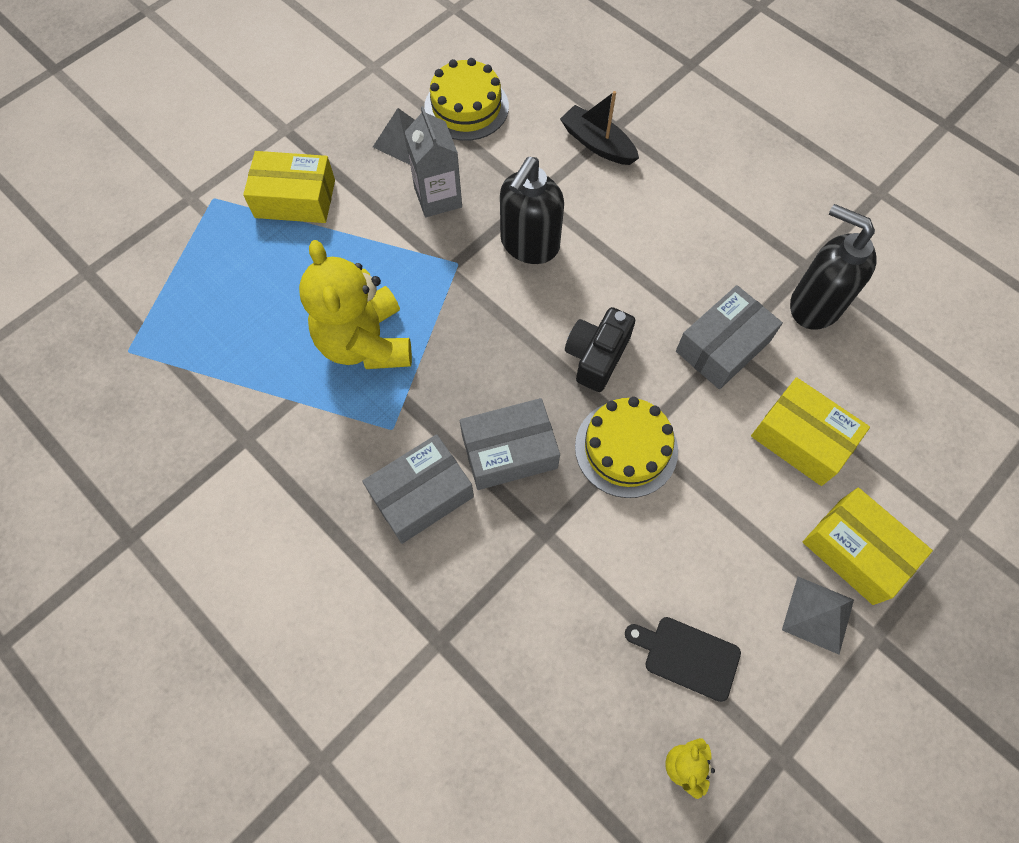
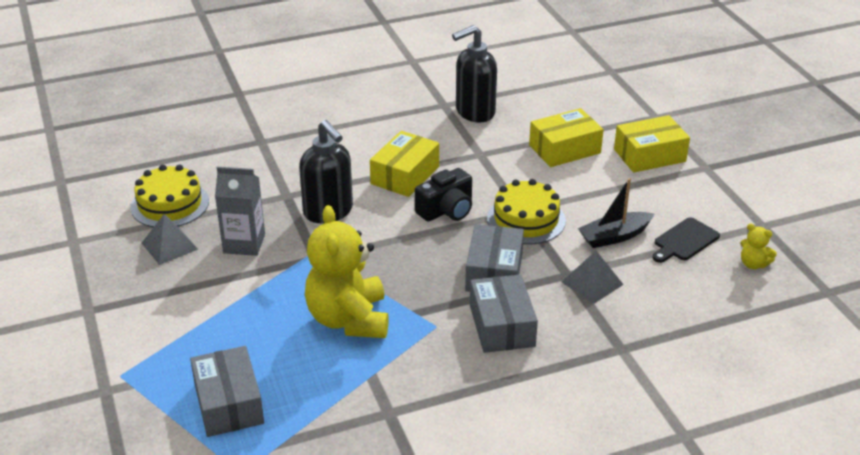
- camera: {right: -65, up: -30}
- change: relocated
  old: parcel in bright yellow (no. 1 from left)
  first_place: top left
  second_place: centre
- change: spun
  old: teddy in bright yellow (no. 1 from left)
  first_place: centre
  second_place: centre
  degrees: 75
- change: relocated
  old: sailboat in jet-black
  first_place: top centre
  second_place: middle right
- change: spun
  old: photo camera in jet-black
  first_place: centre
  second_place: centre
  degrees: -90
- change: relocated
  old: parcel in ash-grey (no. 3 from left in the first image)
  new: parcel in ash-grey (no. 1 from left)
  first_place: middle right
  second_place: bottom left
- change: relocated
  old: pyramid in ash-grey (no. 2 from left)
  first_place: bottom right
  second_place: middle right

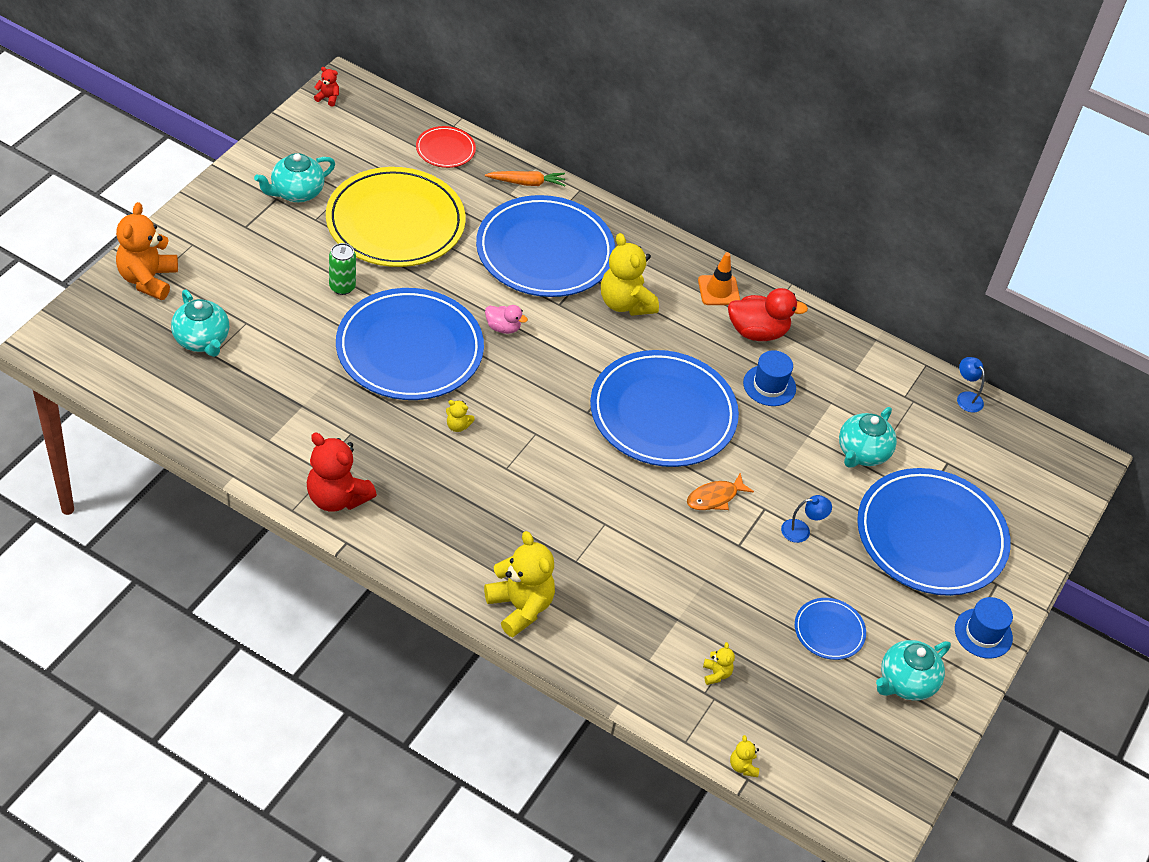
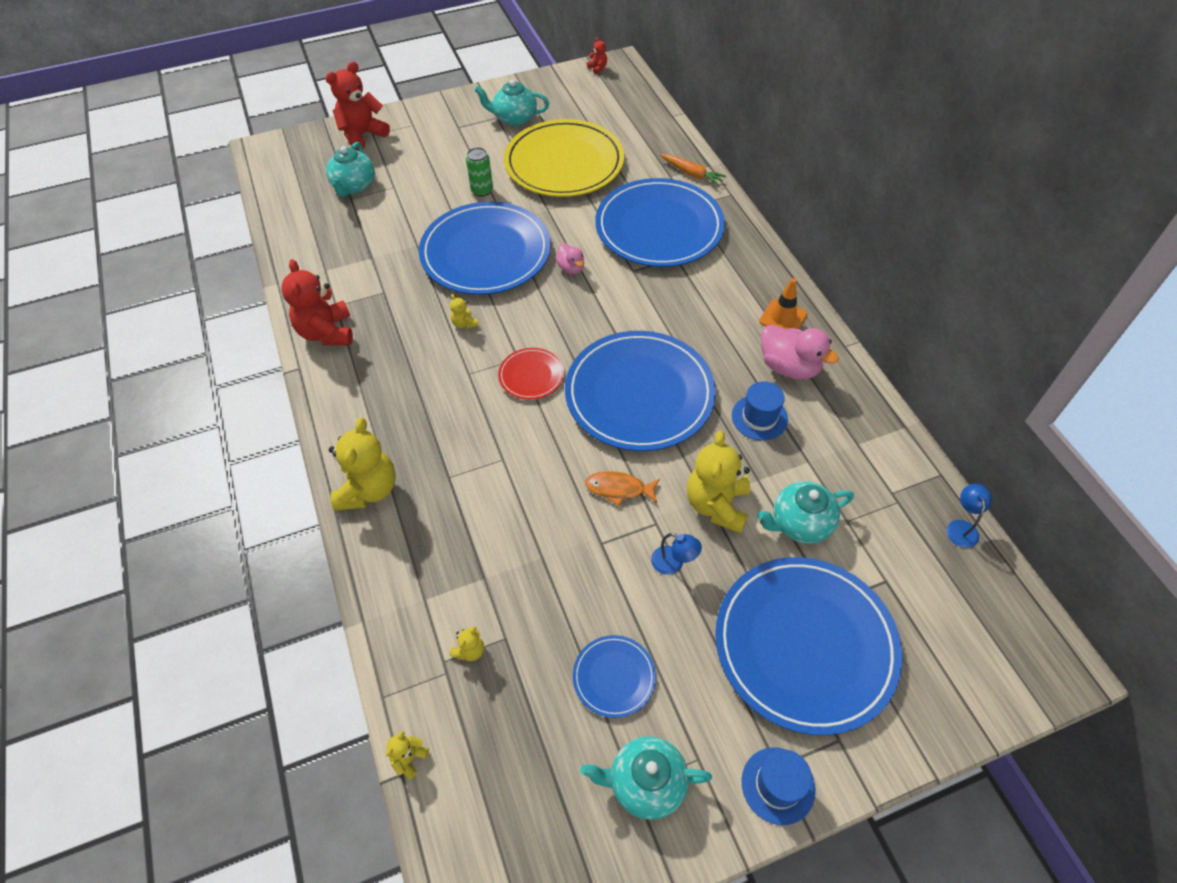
- camera: {right: 45, up: 5}
- change: colour
  old: teddy in orange
  new: teddy in crimson (no. 2 from left)
  first_place: top left
  second_place: top left
- change: relocated
  old: plate in crimson
  first_place: top centre
  second_place: centre
- change: relocated
  old: teddy in bright yellow (no. 3 from left in the first image)
  new: teddy in bright yellow (no. 5 from left)
  first_place: top centre
  second_place: centre
- change: colour
  old: duck in crimson
  new: duck in rose-pink (no. 2 from left)
  first_place: middle right
  second_place: middle right

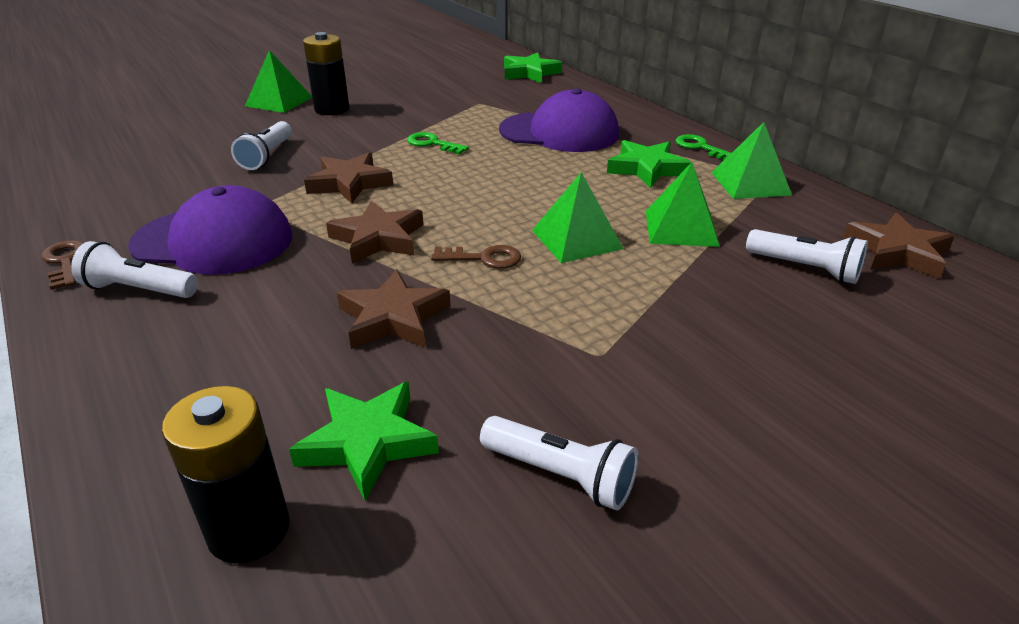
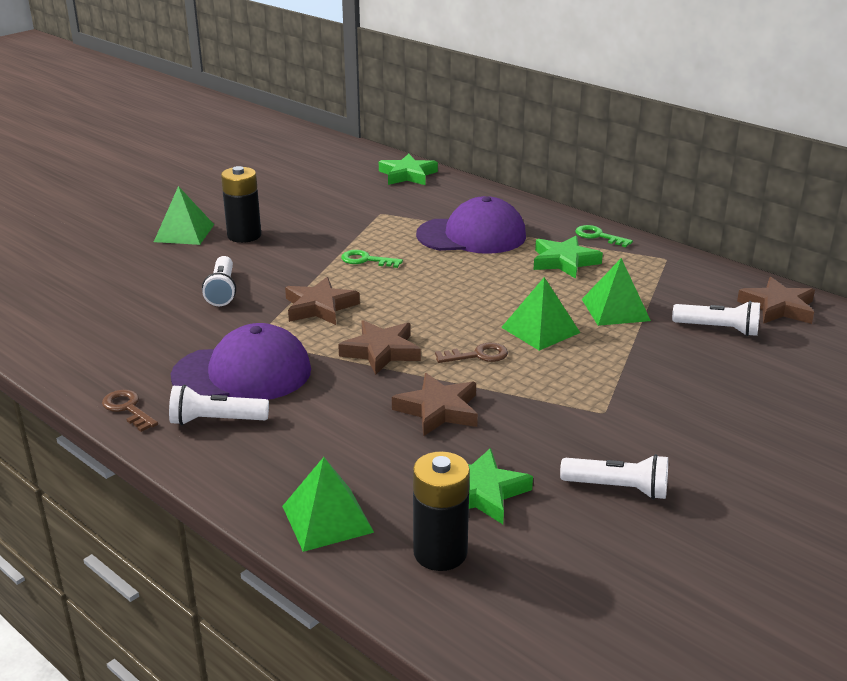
- camera: {right: -15, up: -5}
- change: relocated
  old: pyramid in leaf-green (no. 4 from left in the first image)
  new: pyramid in leaf-green (no. 2 from left)
  first_place: top right
  second_place: bottom centre

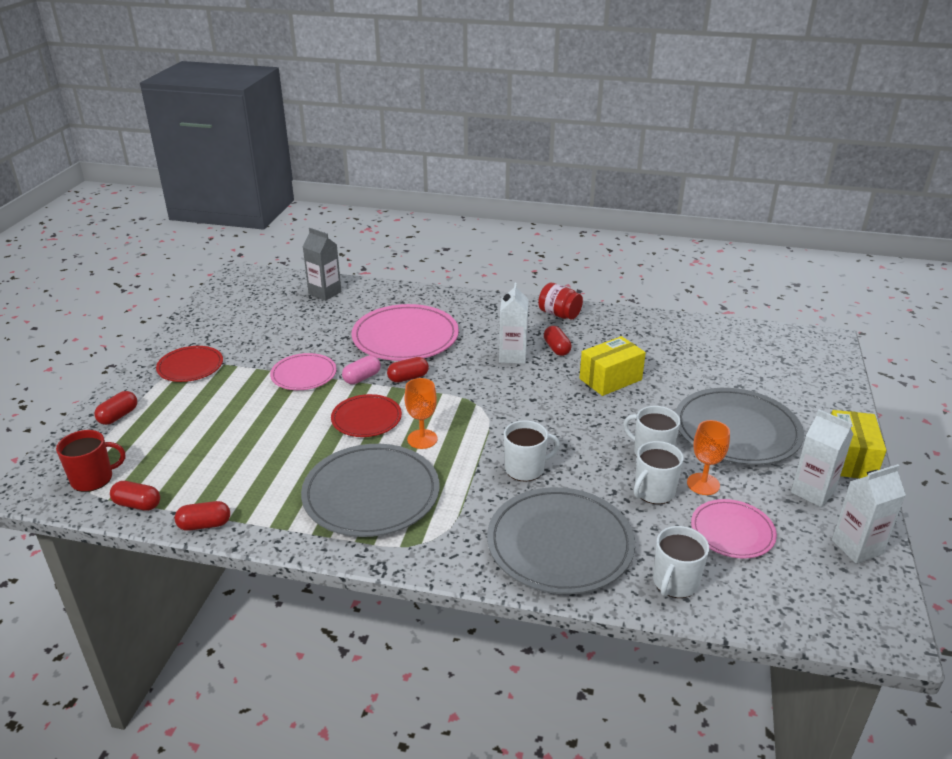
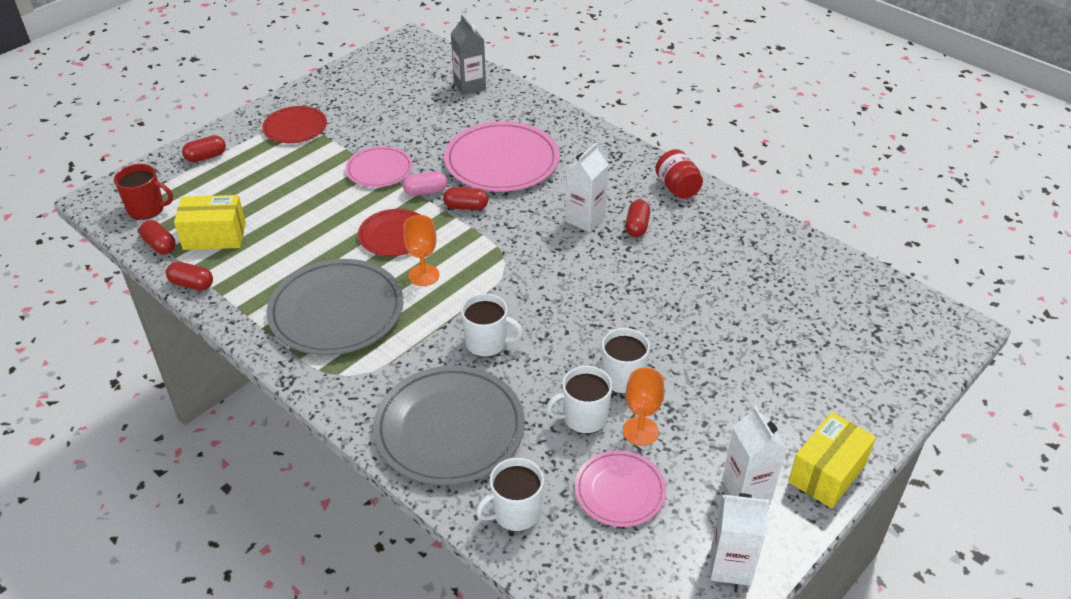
- camera: {right: 30, up: 10}
- change: relocated
  old: parcel in bright yellow (no. 1 from left)
  first_place: centre
  second_place: middle left
- change: missing
  old: plate in ash-grey (no. 3 from left)
  first_place: middle right

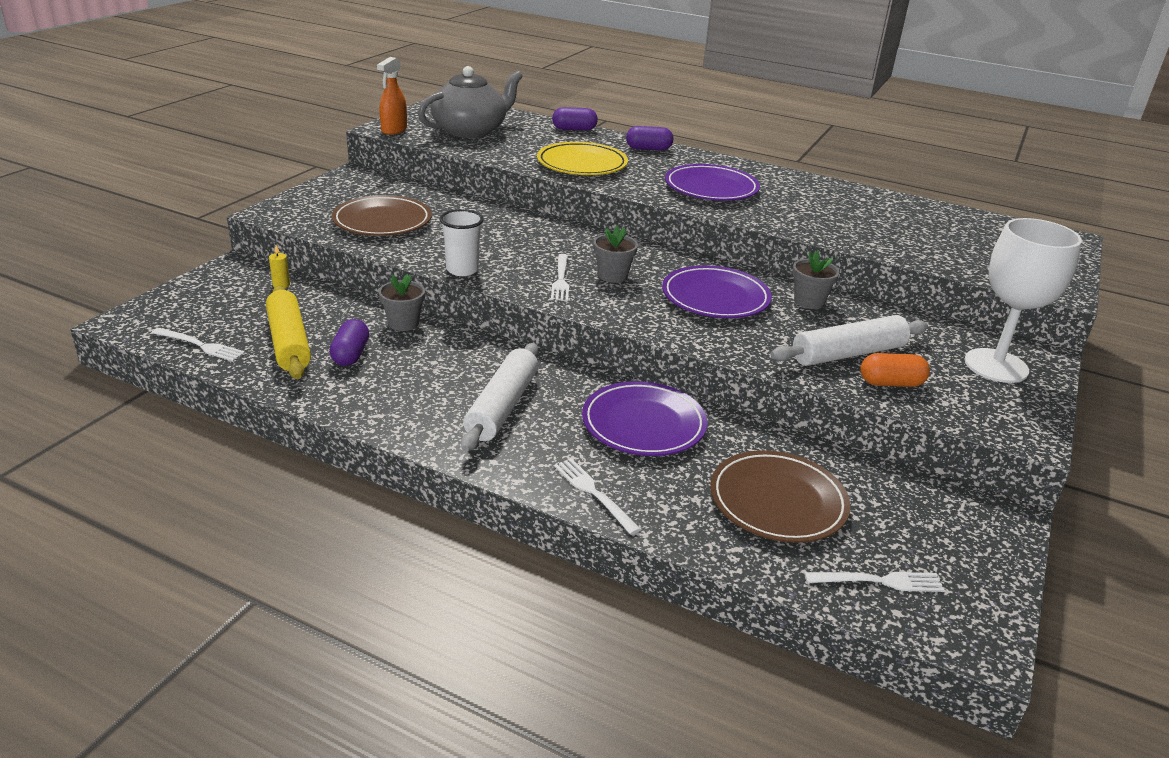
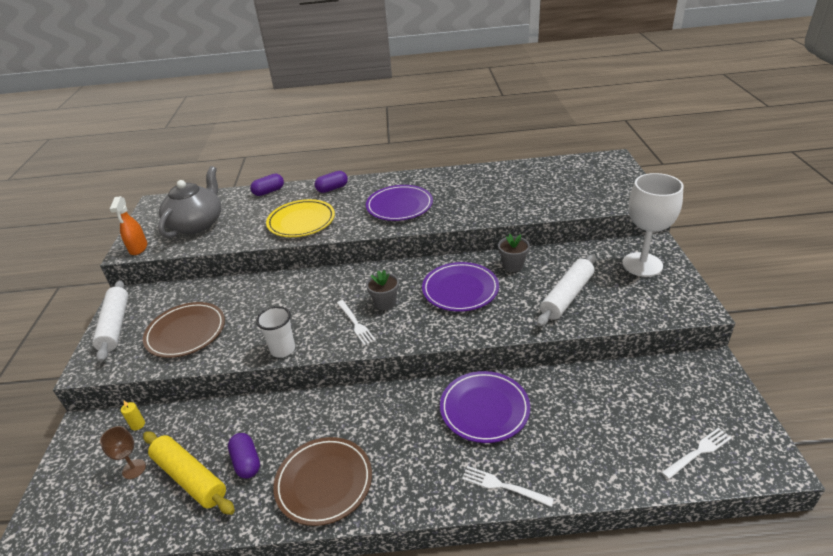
- camera: {right: -25, up: 5}
- change: missing
  old: fork in white (no. 1 from left)
  first_place: middle left
- change: missing
  old: flower pot in ash-grey (no. 1 from left)
  first_place: centre
- change: relocated
  old: dough roller in white (no. 1 from left)
  first_place: centre
  second_place: middle left
- change: relocated
  old: plate in brown (no. 2 from left)
  first_place: middle right
  second_place: bottom centre
- change: missing
  old: pill in orange
  first_place: middle right
- change: appeared
  new: goblet in brown
  second_place: bottom left

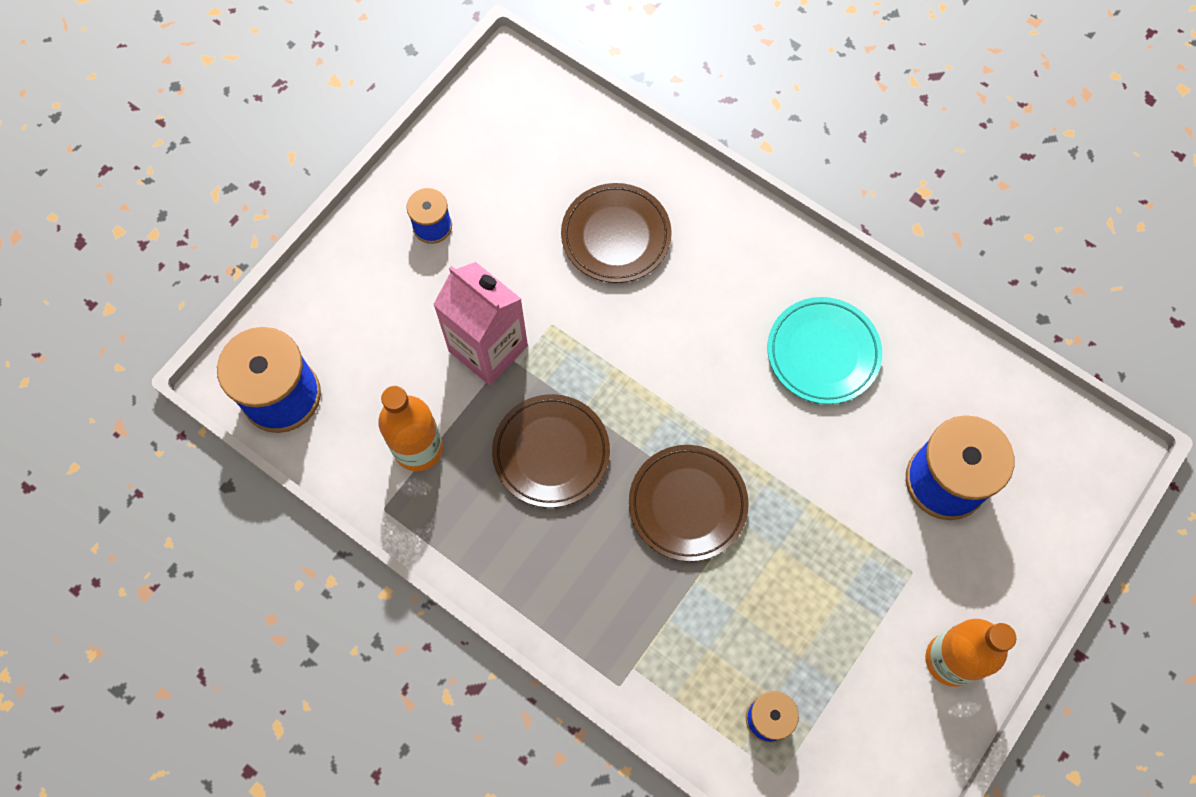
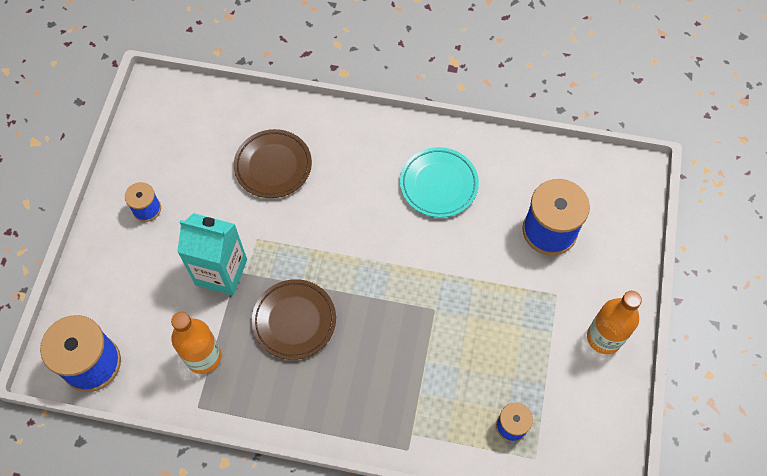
- camera: {right: -25, up: -5}
- change: colour
  old: milk carton in rose-pink
  new: milk carton in teal
  first_place: centre
  second_place: middle left
- change: missing
  old: plate in brown (no. 3 from left)
  first_place: centre

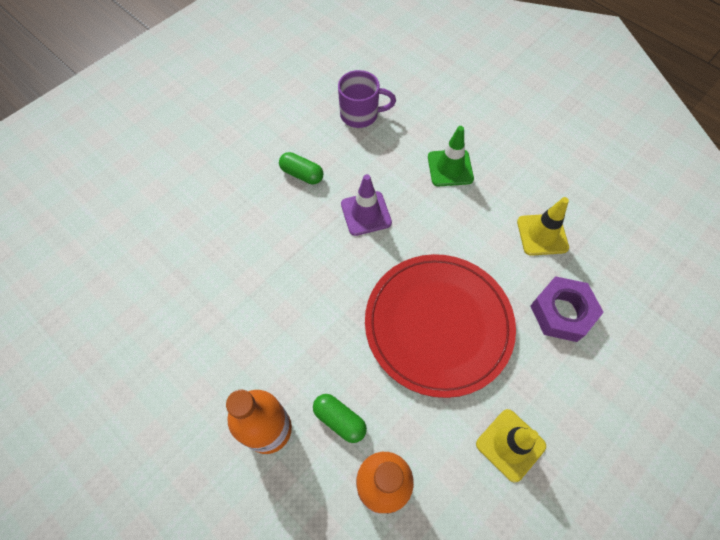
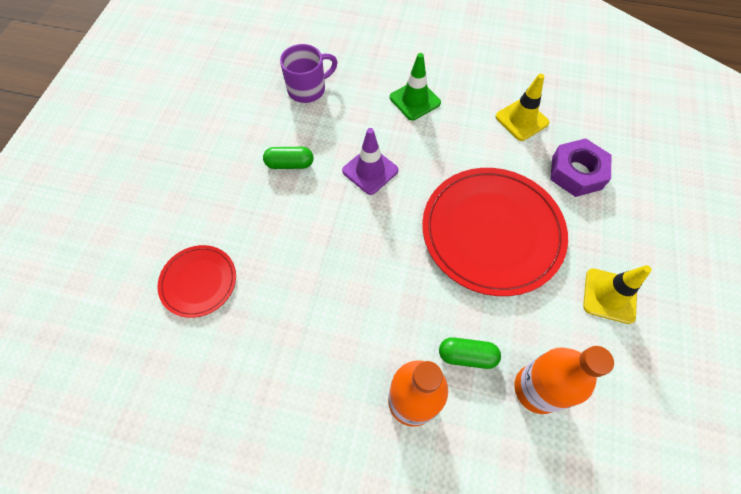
- camera: {right: -30, up: 0}
- change: appeared
  new: plate in crimson (no. 1 from left)
  second_place: middle left

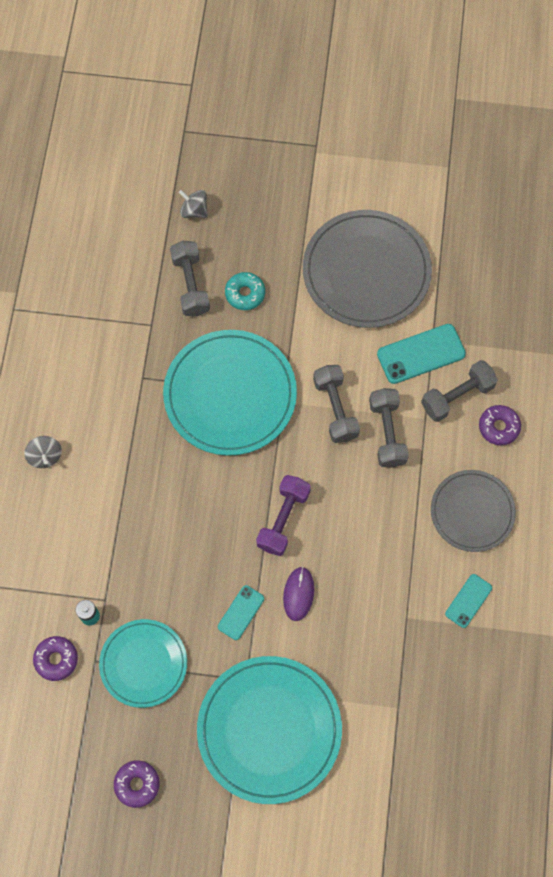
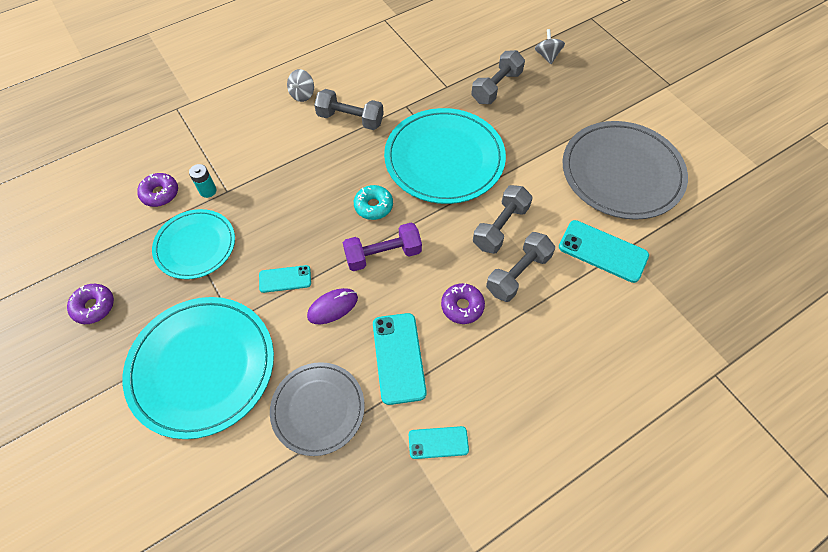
- camera: {right: 50, up: -10}
- change: relocated
  old: donut in teal
  first_place: top centre
  second_place: centre
- change: relocated
  old: hand weight in ash-grey (no. 4 from left in the first image)
  new: hand weight in ash-grey (no. 1 from left)
  first_place: middle right
  second_place: top centre
- change: relocated
  old: plate in ash-grey (no. 2 from left in the first image)
  new: plate in ash-grey (no. 1 from left)
  first_place: middle right
  second_place: bottom centre
- change: relocated
  old: donut in royal purple (no. 3 from left)
  first_place: middle right
  second_place: centre
- change: appeared
  new: mobile phone in teal (no. 2 from left)
  second_place: centre

